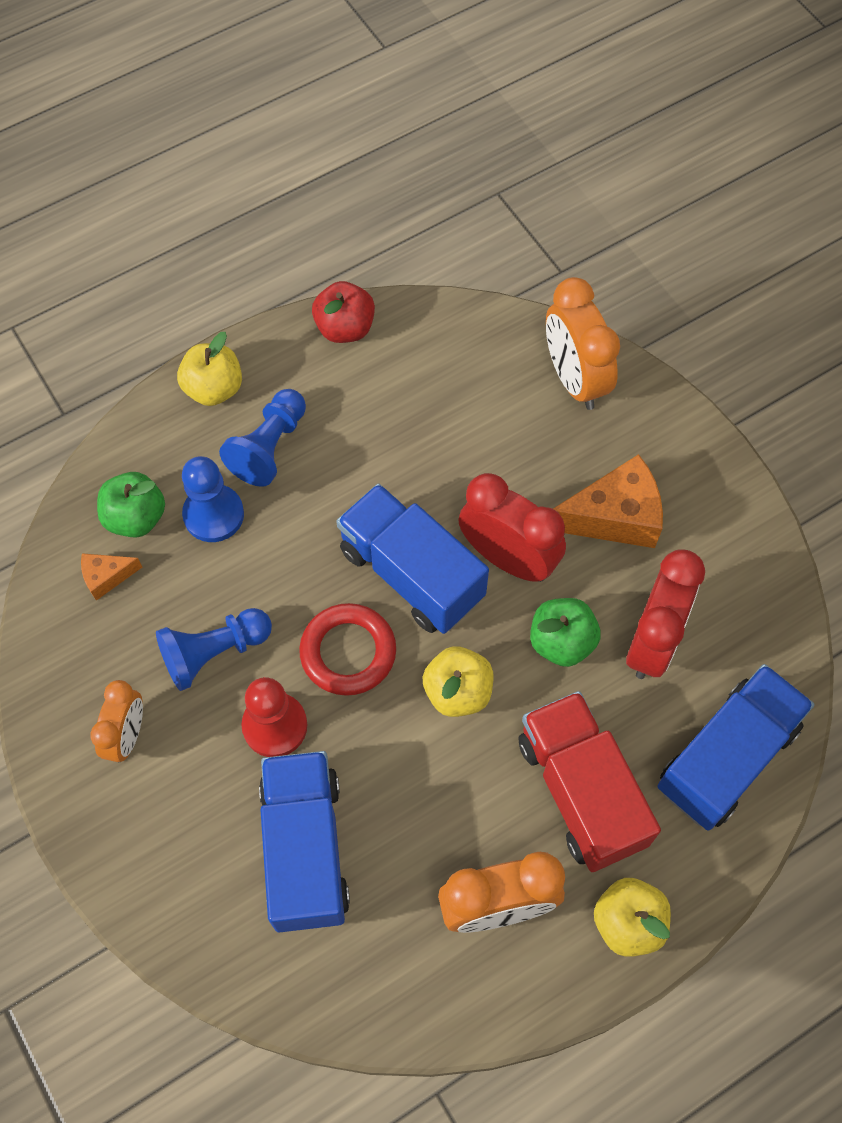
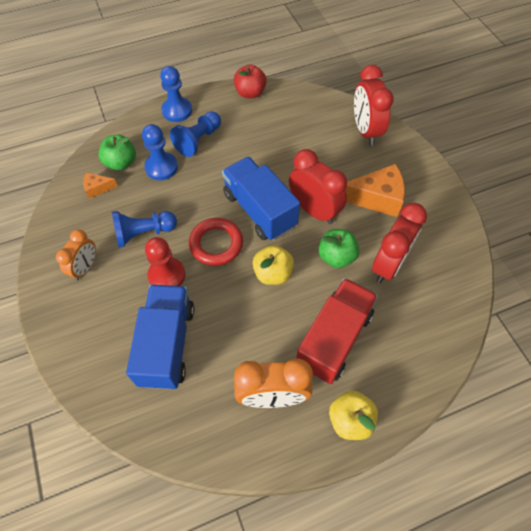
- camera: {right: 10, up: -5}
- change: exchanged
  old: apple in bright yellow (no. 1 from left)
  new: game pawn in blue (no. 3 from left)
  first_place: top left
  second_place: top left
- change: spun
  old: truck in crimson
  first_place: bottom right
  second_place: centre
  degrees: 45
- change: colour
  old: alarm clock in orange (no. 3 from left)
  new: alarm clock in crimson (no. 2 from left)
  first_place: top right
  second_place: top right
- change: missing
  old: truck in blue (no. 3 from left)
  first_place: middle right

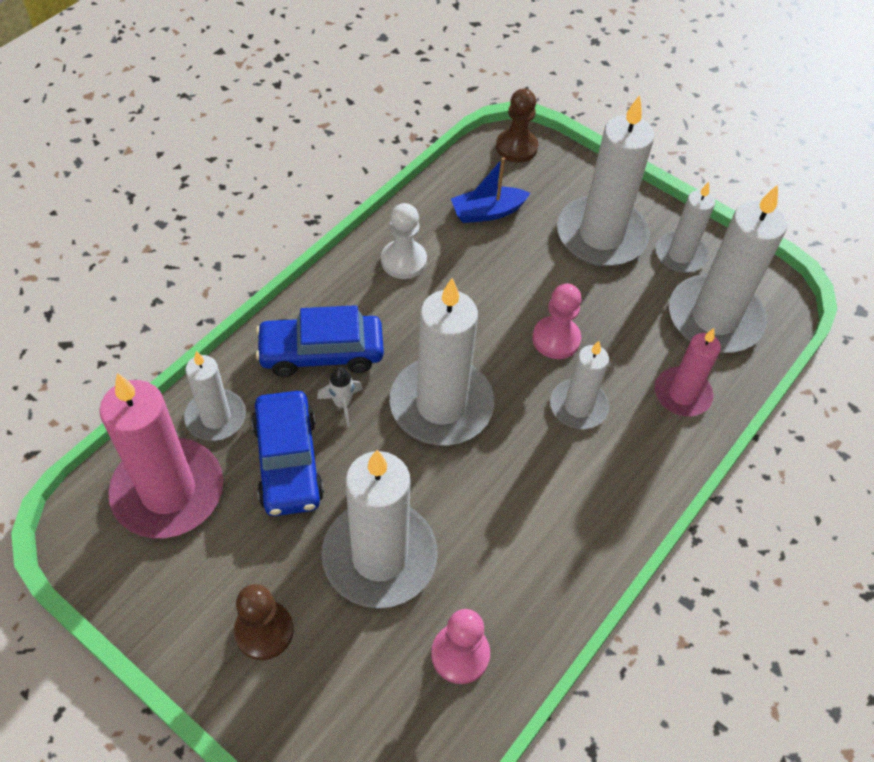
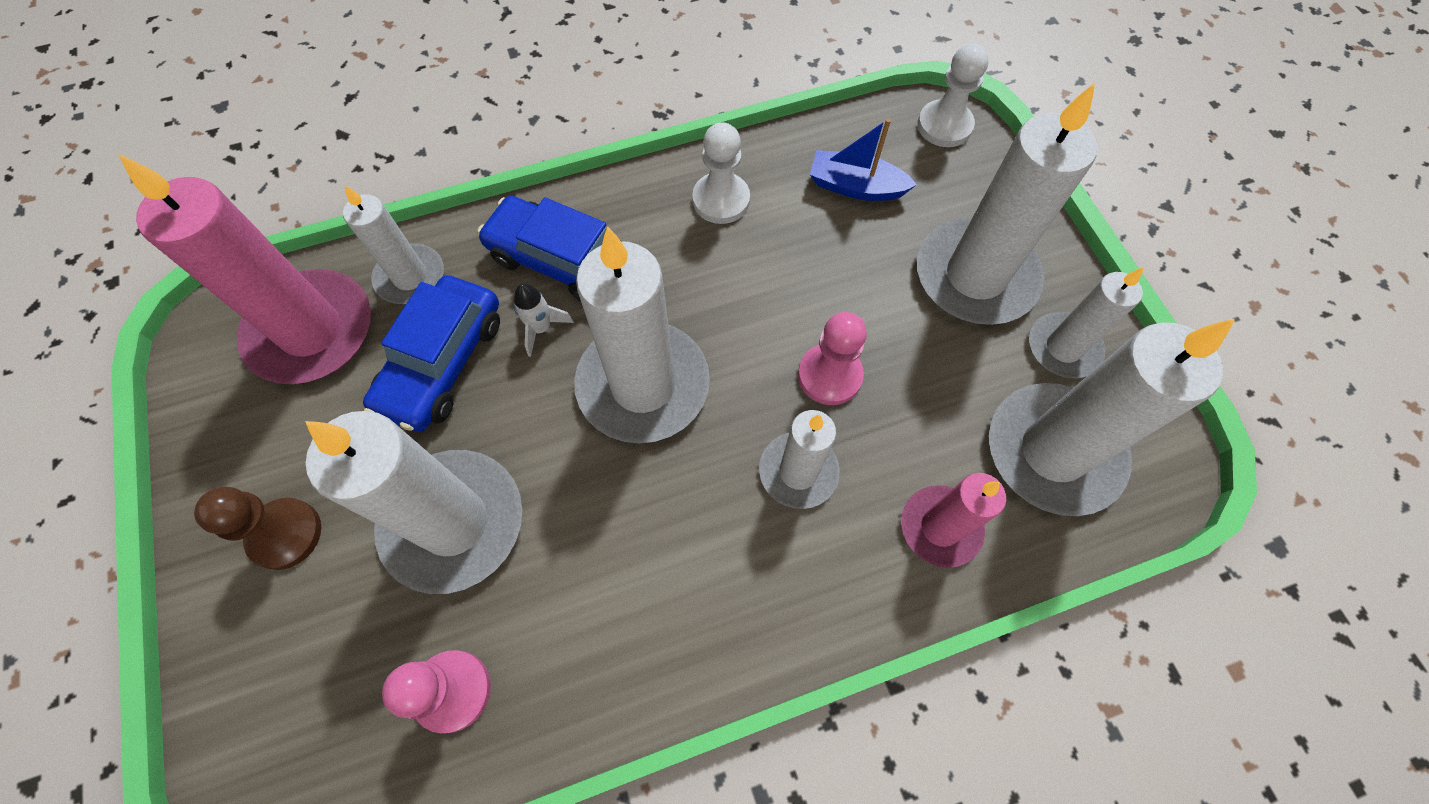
- camera: {right: 35, up: 10}
- change: colour
  old: game pawn in brown (no. 2 from left)
  new: game pawn in white (no. 2 from left)
  first_place: top centre
  second_place: top right

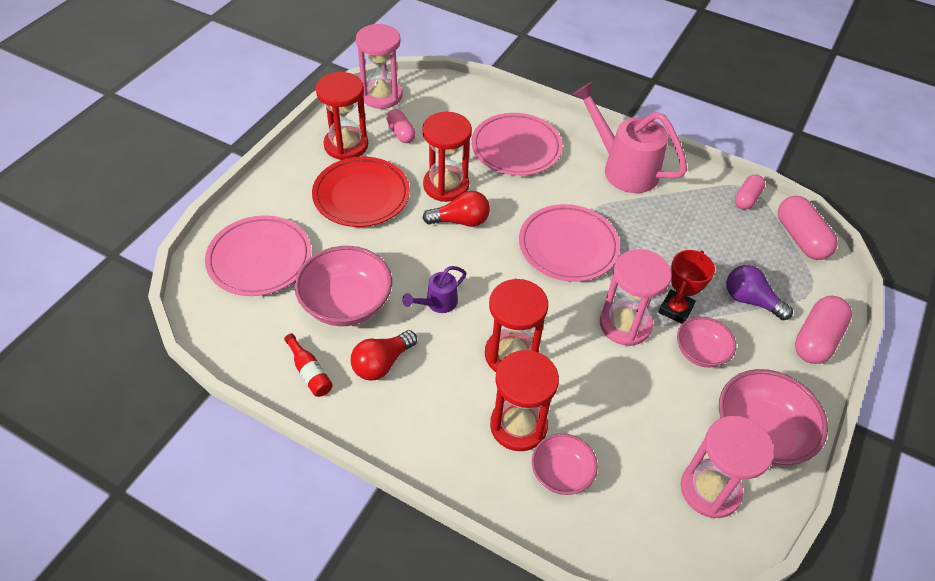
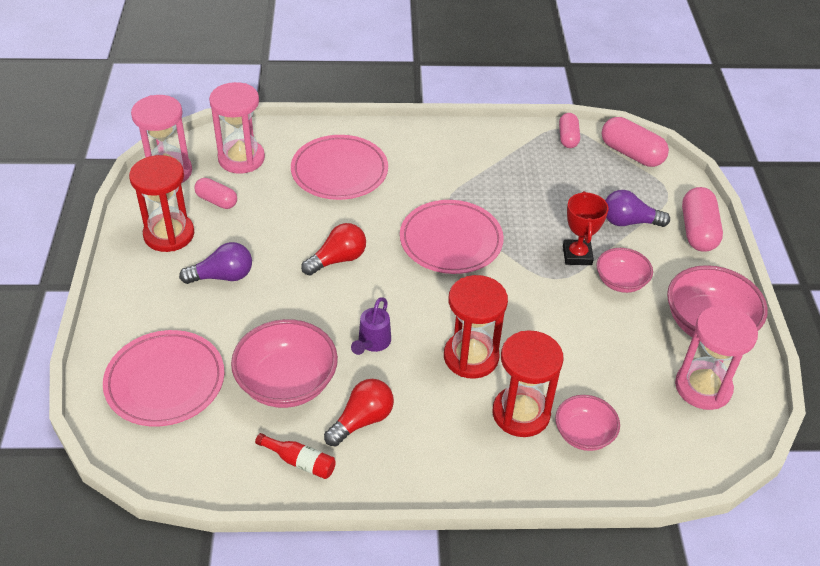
- camera: {right: -30, up: -5}
- change: exchanged
  old: plate in crimson
  new: bulb in royal purple (no. 1 from left)
  first_place: top centre
  second_place: middle left
- change: spun
  old: bulb in crimson (no. 1 from left in the first image)
  first_place: centre
  second_place: bottom centre
  degrees: -150
- change: missing
  old: sandglass in crimson (no. 2 from left)
  first_place: top centre
- change: missing
  old: watering can in rose-pink
  first_place: top right
- change: relocated
  old: sandglass in rose-pink (no. 2 from left)
  first_place: middle right
  second_place: top left

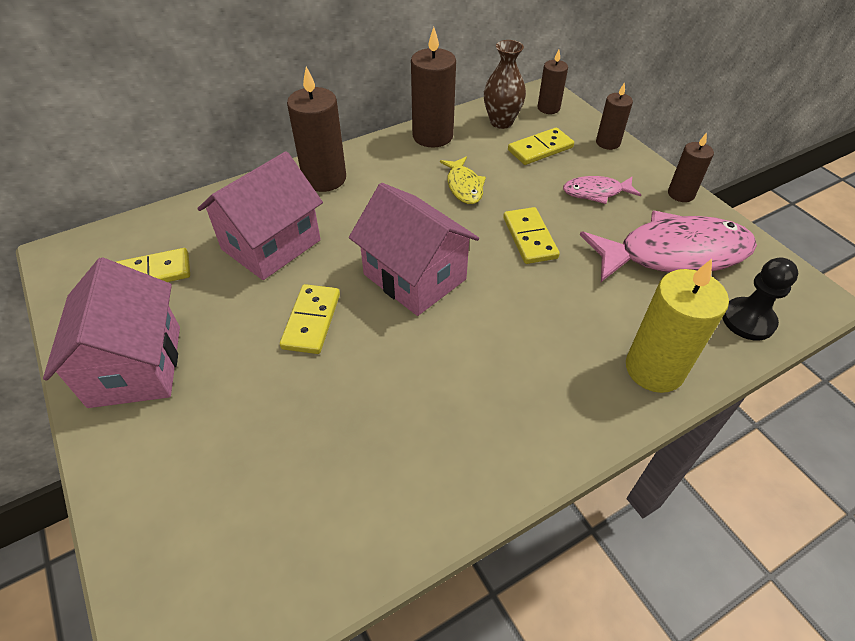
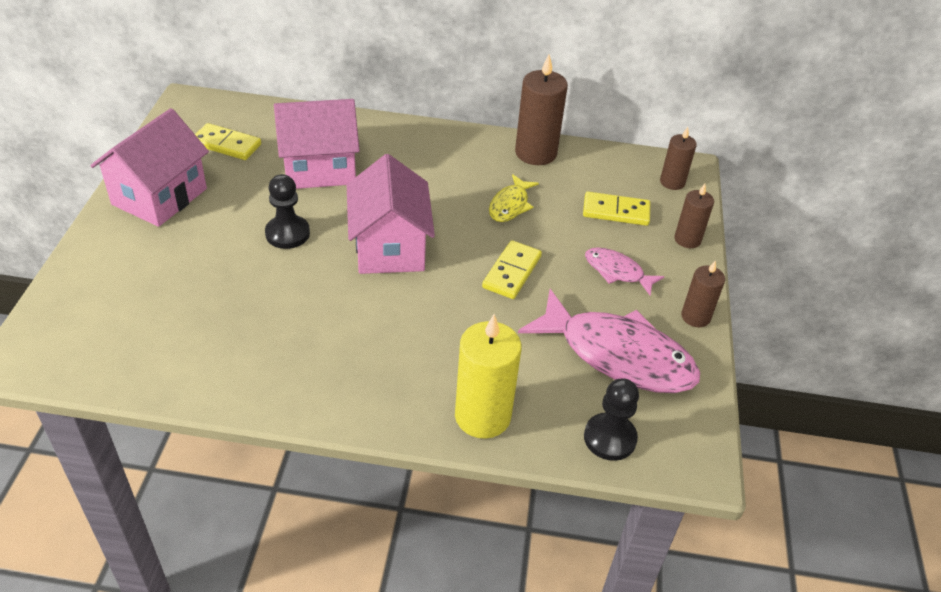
- camera: {right: 35, up: -5}
- change: exchanged
  old: domino piece in bright yellow (no. 2 from left)
  new: game pawn in jet-black (no. 1 from left)
  first_place: centre
  second_place: middle left
- change: missing
  old: pillar candle in brown (no. 1 from left)
  first_place: top centre
- change: missing
  old: flower vase in brown
  first_place: top centre

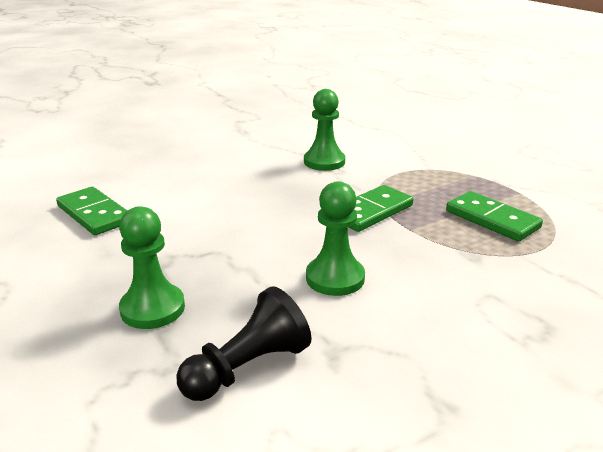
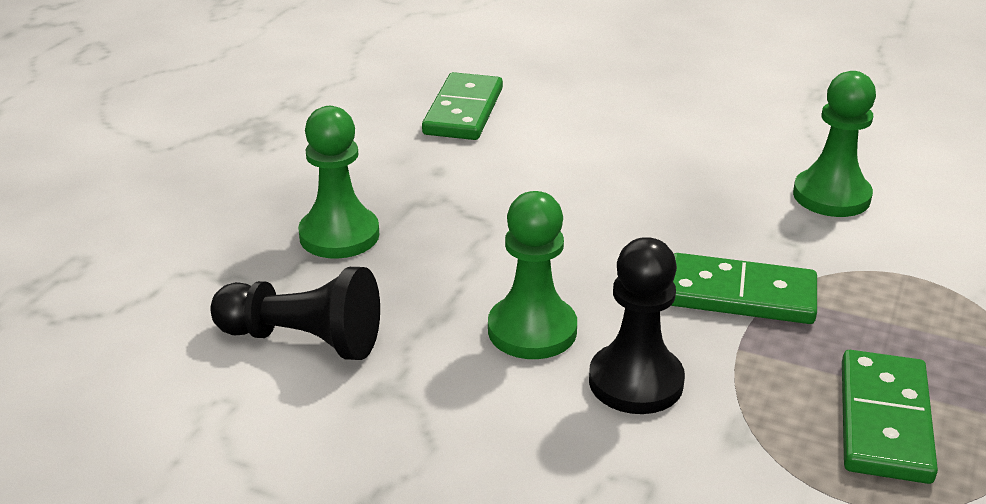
- camera: {right: 55, up: 5}
- change: appeared
  new: game pawn in jet-black (no. 2 from left)
  second_place: centre

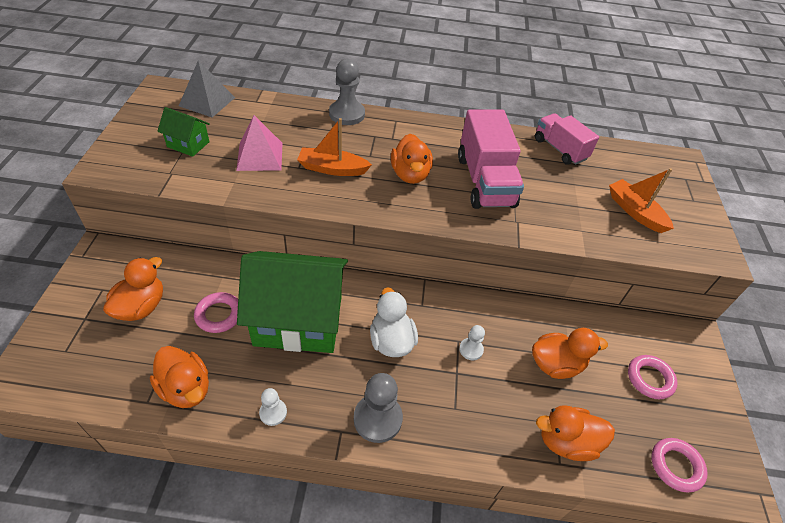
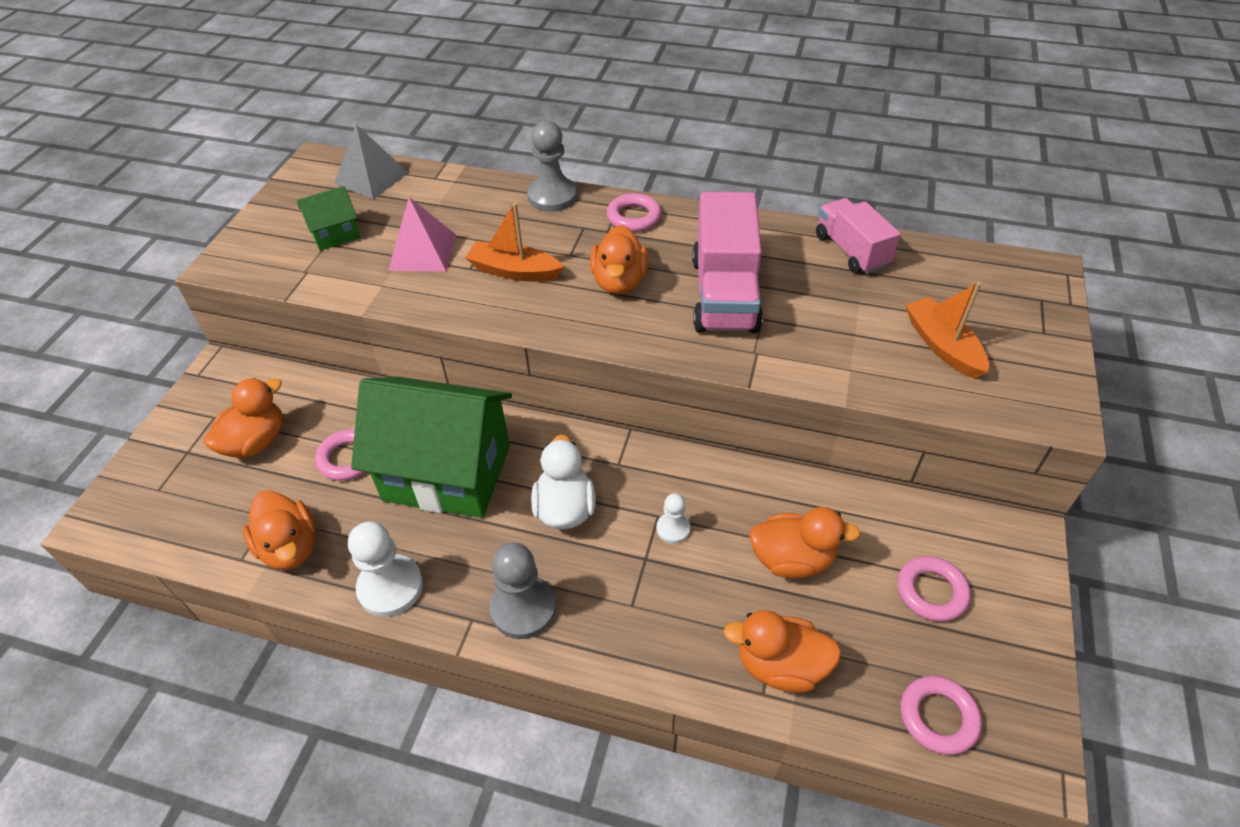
- camera: {right: 15, up: 0}
- change: spun
  old: house in leaf-green (no. 1 from left)
  first_place: top left
  second_place: top left
  degrees: -60
- change: size
  old: game pawn in white (no. 1 from left)
  first_place: bottom centre
  second_place: bottom left
  factor: 1.82
- change: appeared
  new: torus in rose-pink (no. 2 from left)
  second_place: top centre

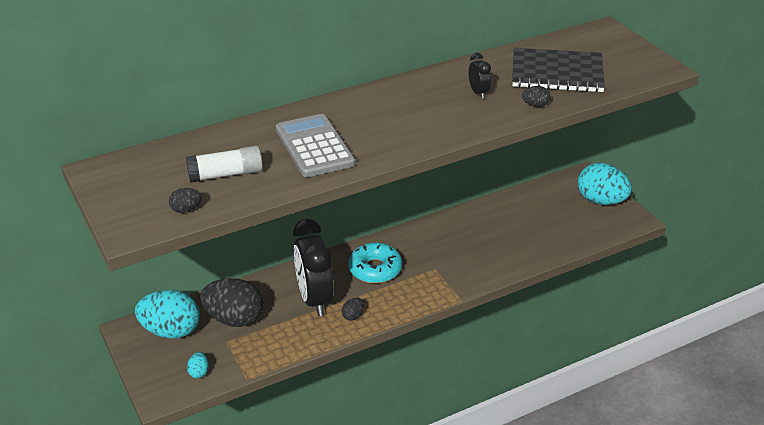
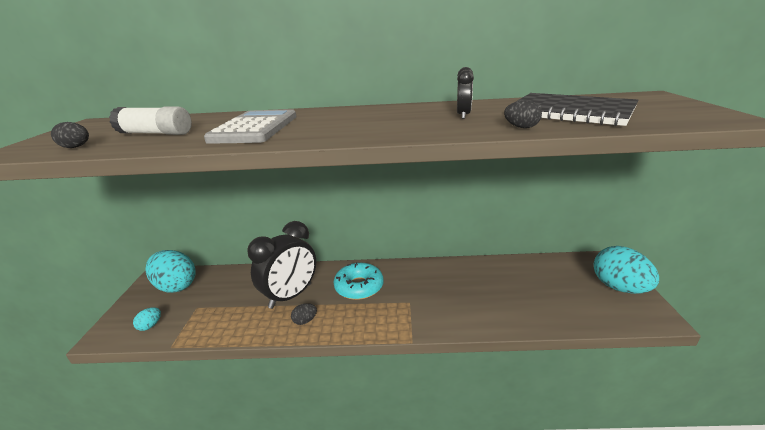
- camera: {right: 30, up: -10}
- change: missing
  old: egg shape in jet-black (no. 2 from left)
  first_place: bottom left
- change: spun
  old: alarm clock in jet-black (no. 1 from left)
  first_place: centre
  second_place: centre
  degrees: -150

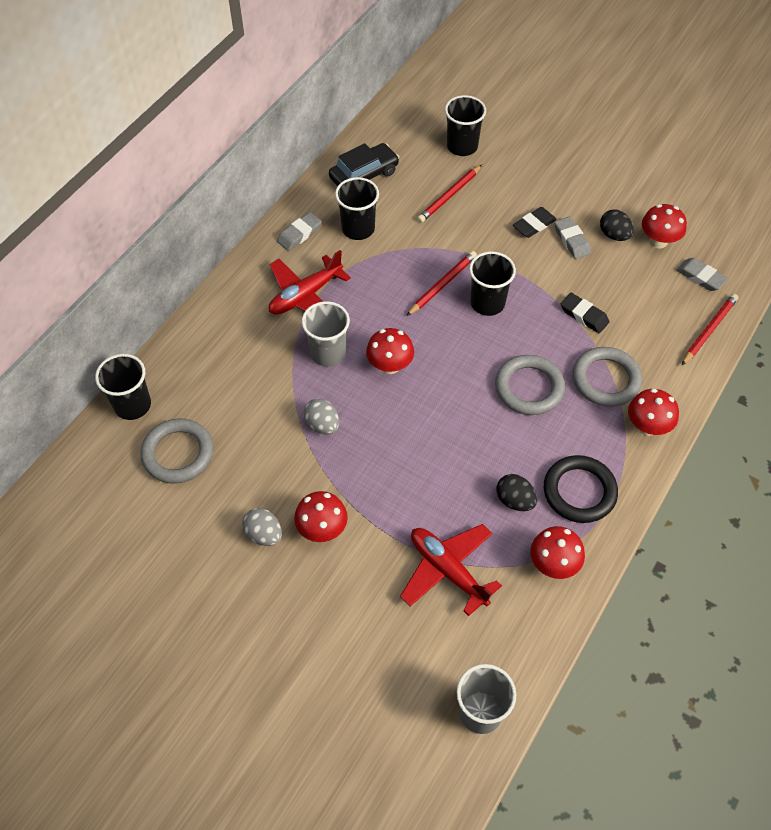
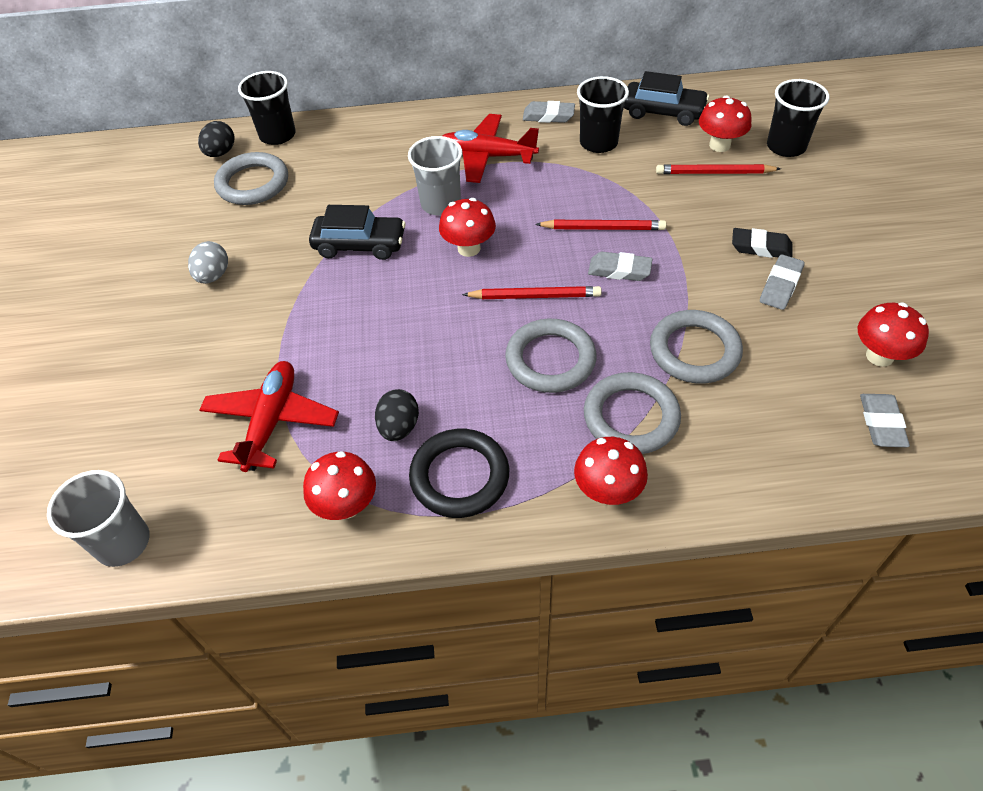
- camera: {right: 55, up: -5}
- change: relocated
  old: mushroom in crimson (no. 1 from left in the first image)
  new: mushroom in crimson (no. 4 from left)
  first_place: centre
  second_place: top right
- change: exchanged
  old: egg shape in ash-grey (no. 2 from left)
  new: toy car in jet-black (no. 1 from left)
  first_place: centre
  second_place: top centre
- change: exchanged
  old: tumbler in jet-black (no. 4 from left)
  new: eraser in ash-grey (no. 2 from left)
  first_place: centre
  second_place: centre
- change: exchanged
  old: eraser in jet-black (no. 2 from left)
  new: torus in ash-grey (no. 4 from left)
  first_place: middle right
  second_place: middle right
- change: relocated
  old: egg shape in jet-black (no. 2 from left in the first image)
  new: egg shape in jet-black (no. 1 from left)
  first_place: top right
  second_place: top left
- change: relocated
  old: wooden pencil in crimson (no. 3 from left in the first image)
  new: wooden pencil in crimson (no. 1 from left)
  first_place: middle right
  second_place: centre

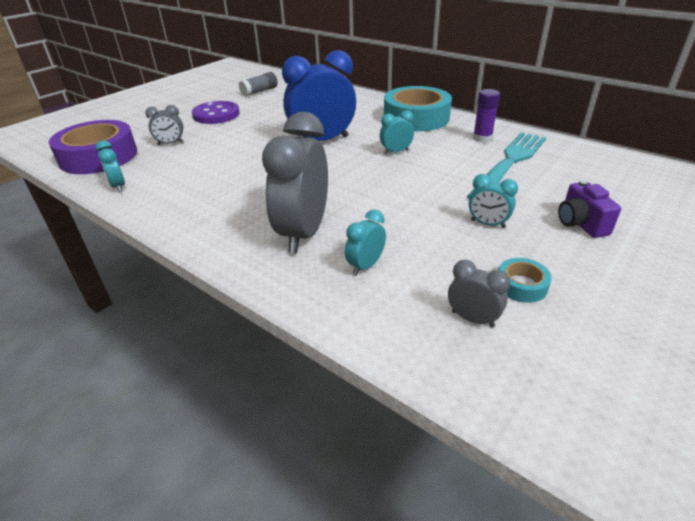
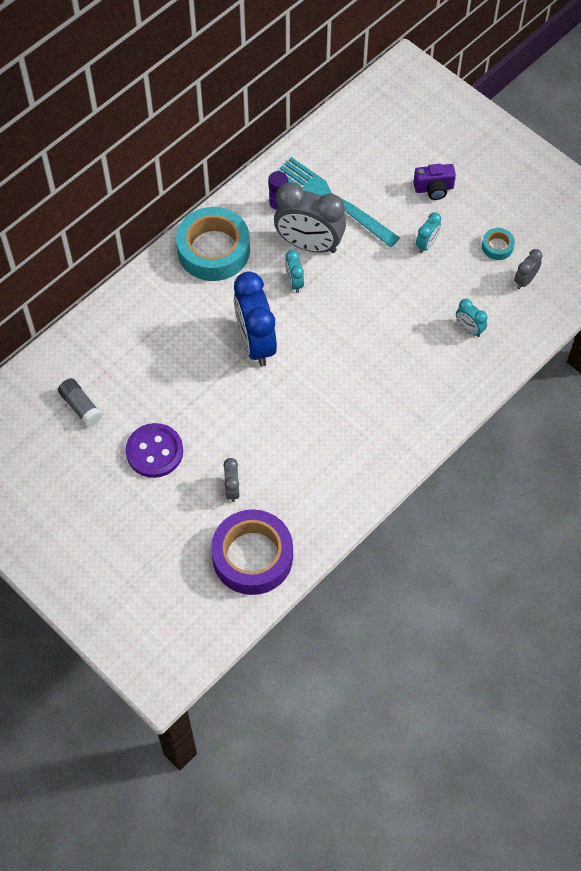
- camera: {right: -85, up: 25}
- change: missing
  old: alarm clock in teal (no. 1 from left)
  first_place: top left
- change: relocated
  old: alarm clock in ash-grey (no. 2 from left)
  first_place: centre
  second_place: top centre

